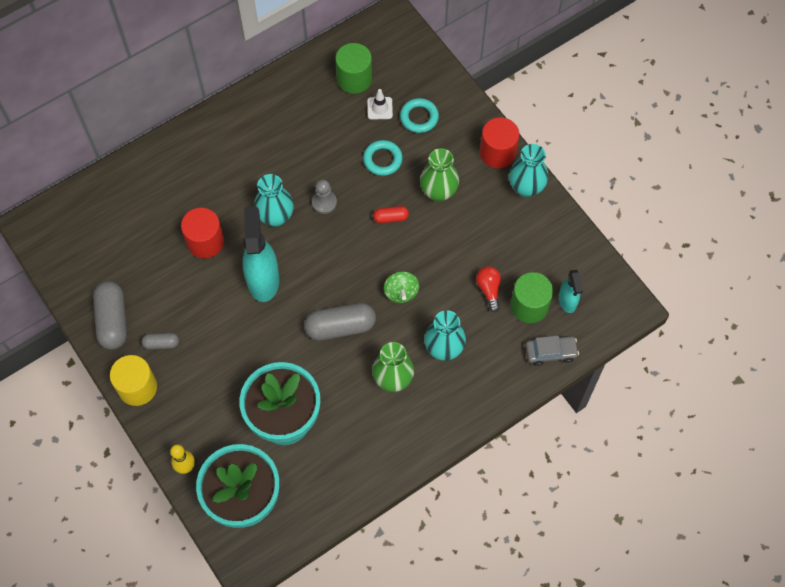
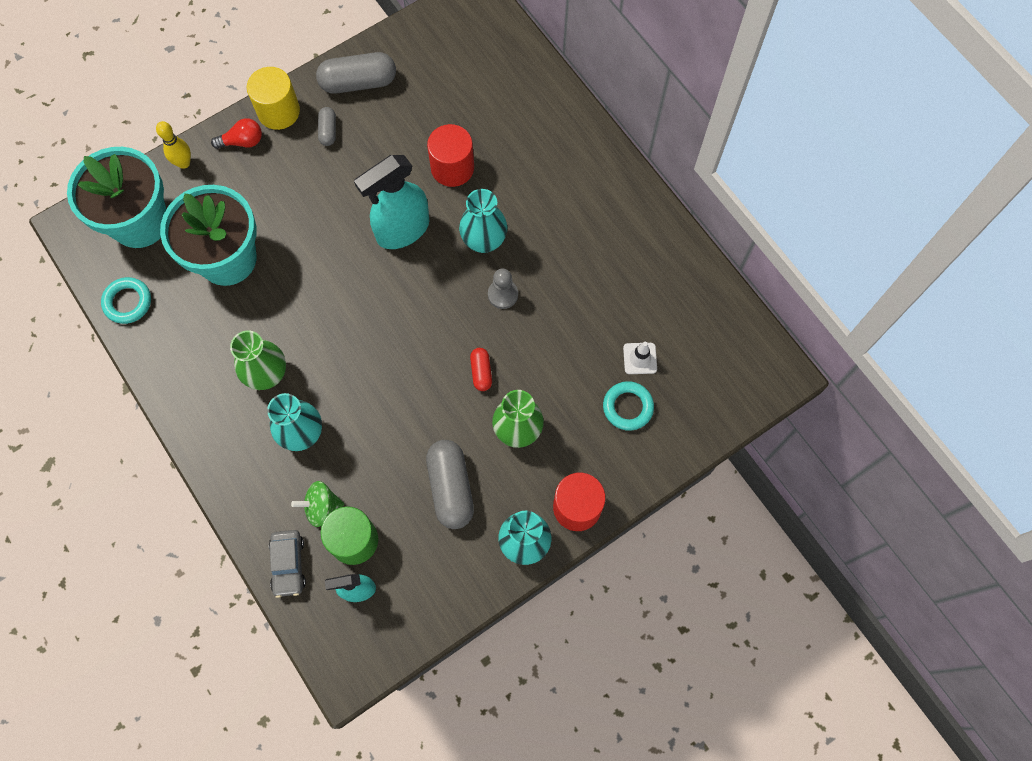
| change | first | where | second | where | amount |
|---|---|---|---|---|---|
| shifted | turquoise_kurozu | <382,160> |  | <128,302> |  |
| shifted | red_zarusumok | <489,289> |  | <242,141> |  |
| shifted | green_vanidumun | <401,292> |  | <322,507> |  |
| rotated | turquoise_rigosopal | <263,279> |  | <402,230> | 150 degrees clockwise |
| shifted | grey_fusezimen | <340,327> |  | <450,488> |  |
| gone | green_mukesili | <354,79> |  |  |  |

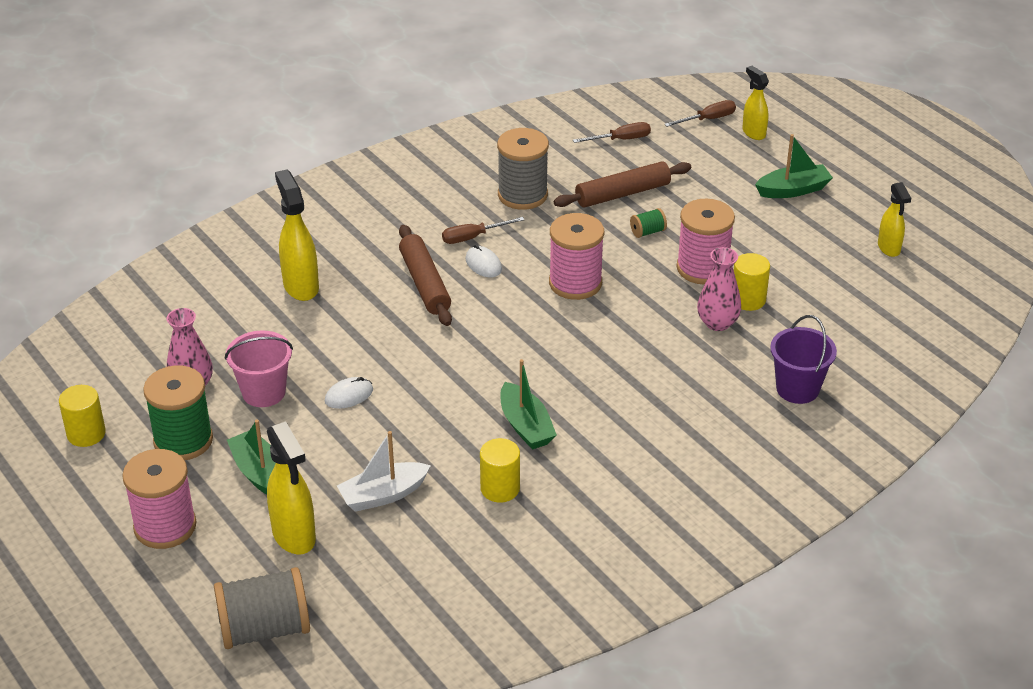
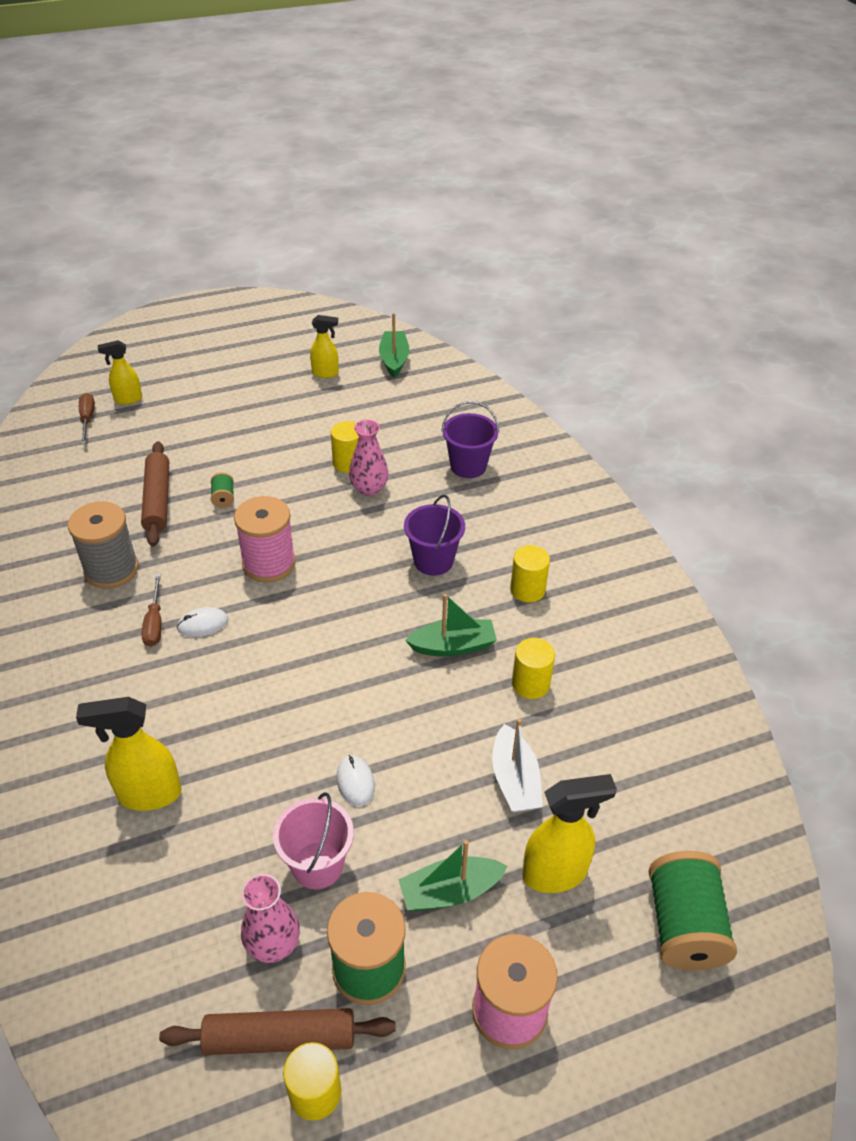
| change | first | where | second | where | amount |
|---|---|---|---|---|---|
| shifted | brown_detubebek | <425,283> |  | <280,1038> |  |
| shifted | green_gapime | <793,190> |  | <394,360> |  |
| new |  |  | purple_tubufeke | <433,561> |  |
| new |  |  | yellow_mukesili | <527,590> |  |
| repainted | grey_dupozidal | <264,629> | green_dupozidal | <684,926> |  |
| gone | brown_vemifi | <621,139> |  |  |  |
| gone | pink_dupozidal | <702,268> |  |  |  |

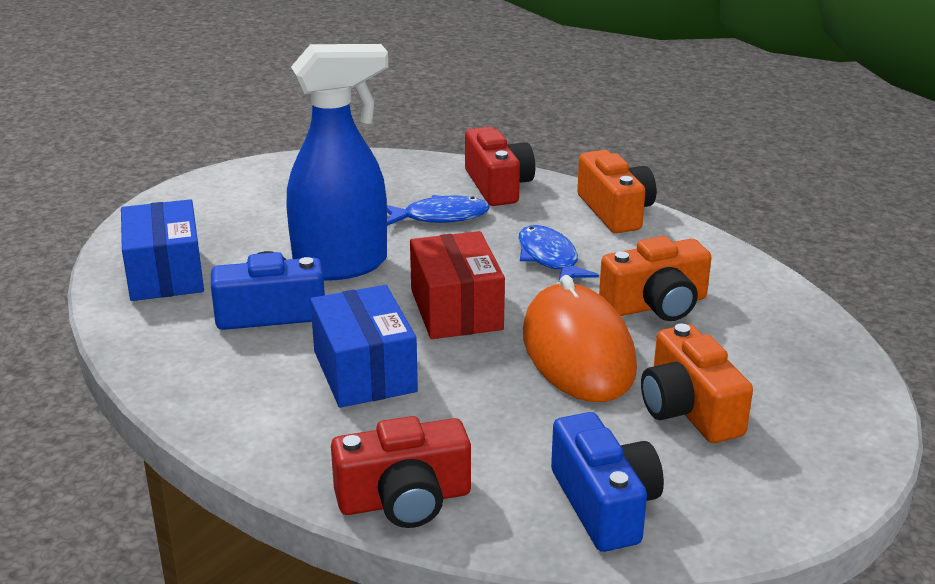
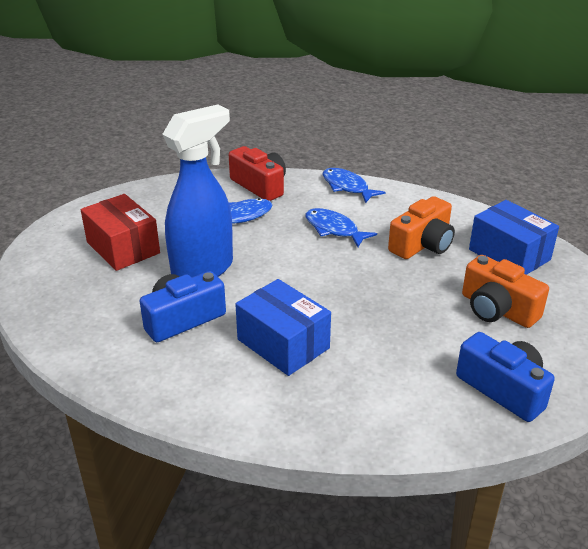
| change | first | where | second | where | amount |
|---|---|---|---|---|---|
| shifted | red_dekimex | <456,309> |  | <123,248> |  |
| swapped | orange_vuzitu | <615,211> | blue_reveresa | <347,187> |  |
| shifted | blue_dekimex | <165,274> |  | <509,254> |  |
| gone | red_vuzitu | <404,499> |  |  |  |
| gone | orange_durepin | <578,351> |  |  |  |

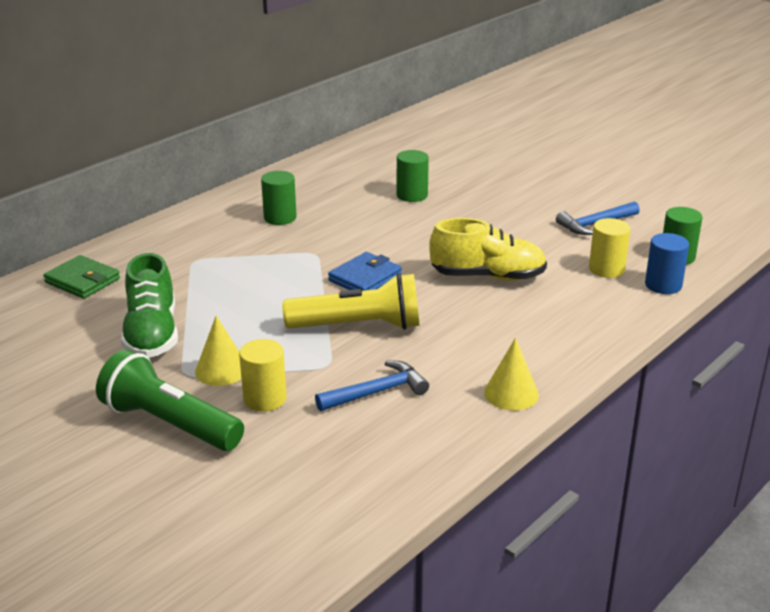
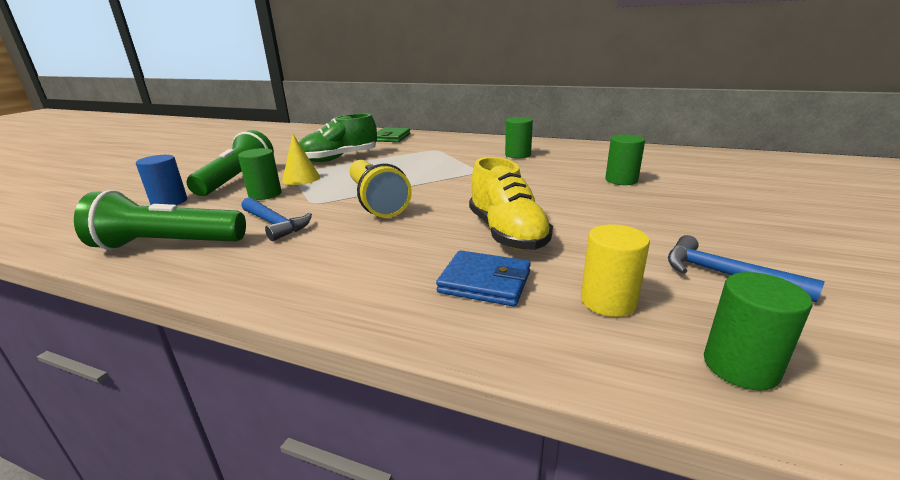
| change | first | where | second | where | amount |
|---|---|---|---|---|---|
| new |  |  | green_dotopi | <168,244> |  |
| shifted | blue_mukesili | <663,285> |  | <169,202> |  |
| repainted | yellow_mukesili | <265,399> | green_mukesili | <265,194> |  |
| shifted | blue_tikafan | <365,278> |  | <485,282> |  |
| gone | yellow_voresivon | <511,393> |  |  |  |

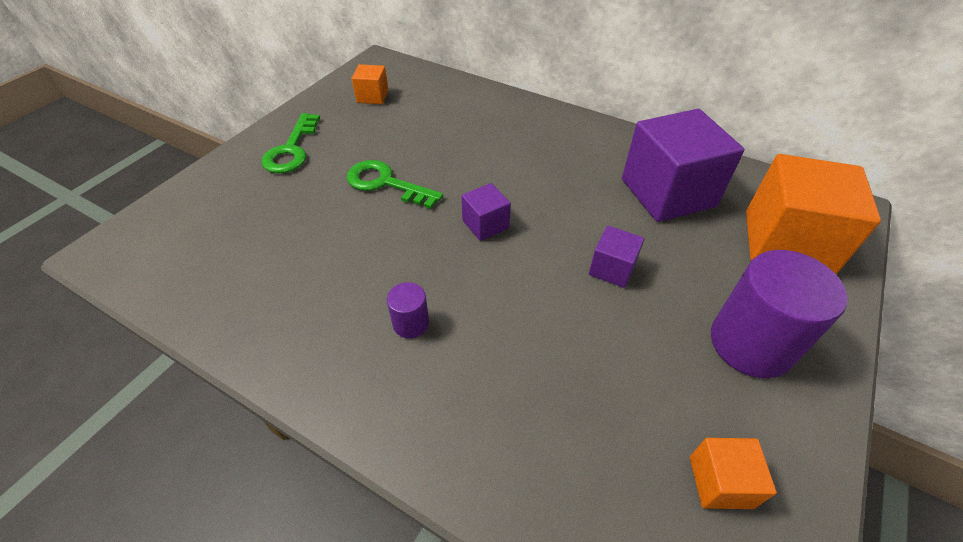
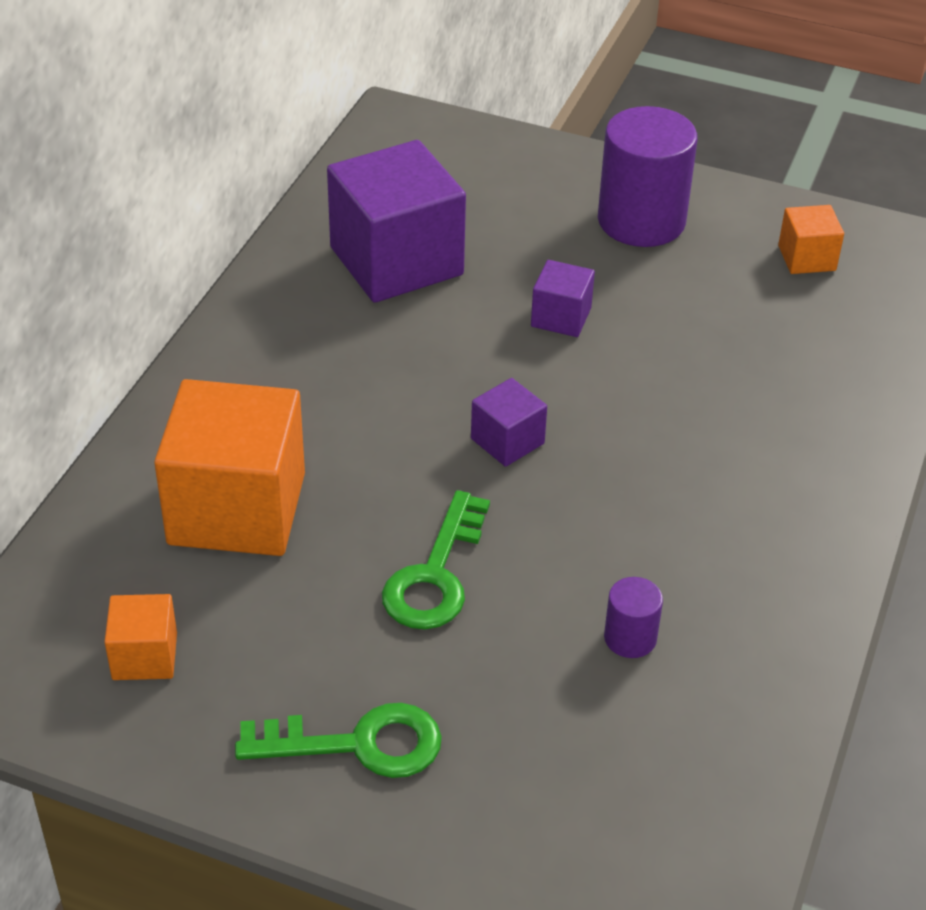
| change | first | where | second | where | amount |
|---|---|---|---|---|---|
| shifted | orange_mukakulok | <786,243> |  | <237,509> |  |
| shifted | purple_mukesili | <411,323> |  | <630,638> |  |

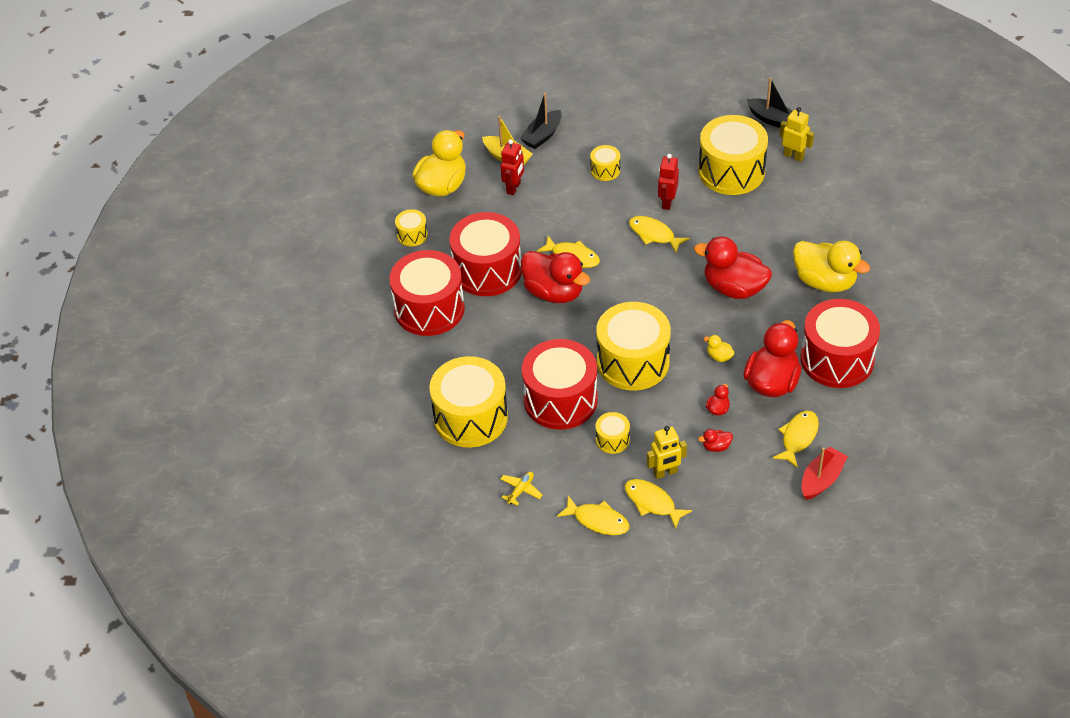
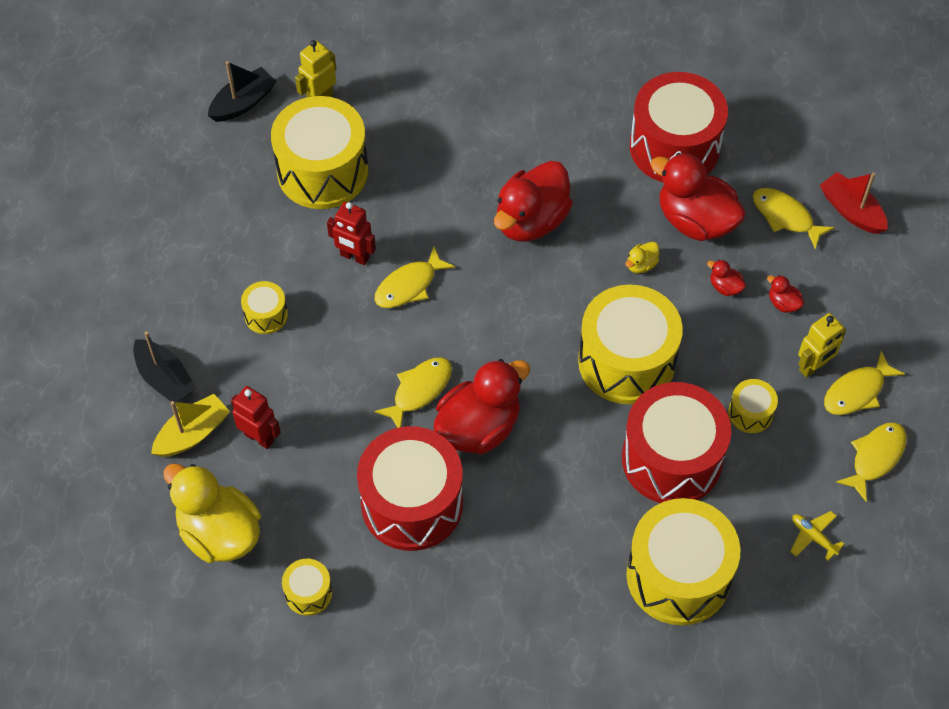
| change | first | where | second | where | amount |
|---|---|---|---|---|---|
| rotated | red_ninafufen | <716,446> |  | <783,303> | 135 degrees clockwise |
| rotated | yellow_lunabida | <665,472> |  | <813,367> | 60 degrees clockwise |
| gone | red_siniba | <429,309> |  |  |  |
| gone | yellow_ninafufen | <825,281> |  |  |  |

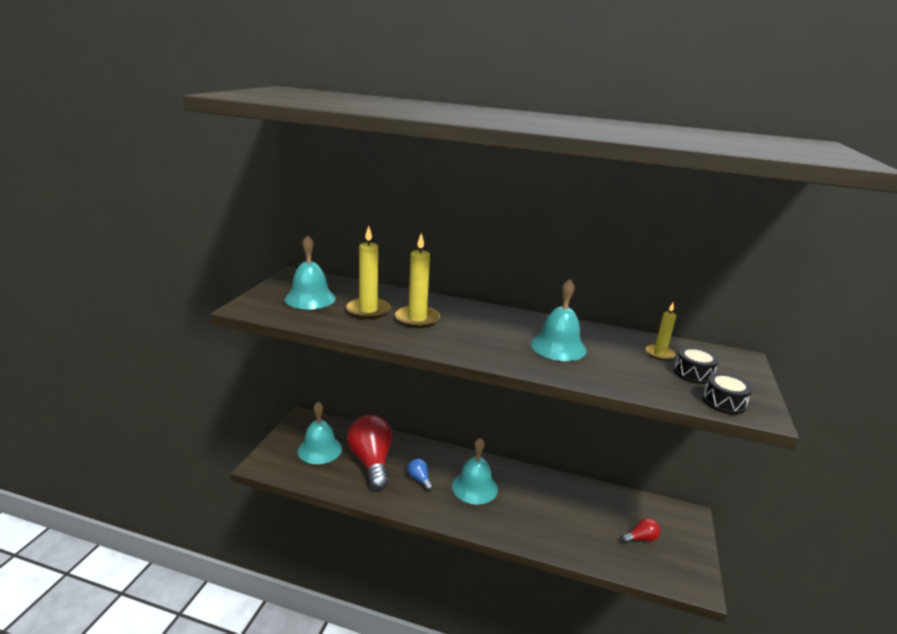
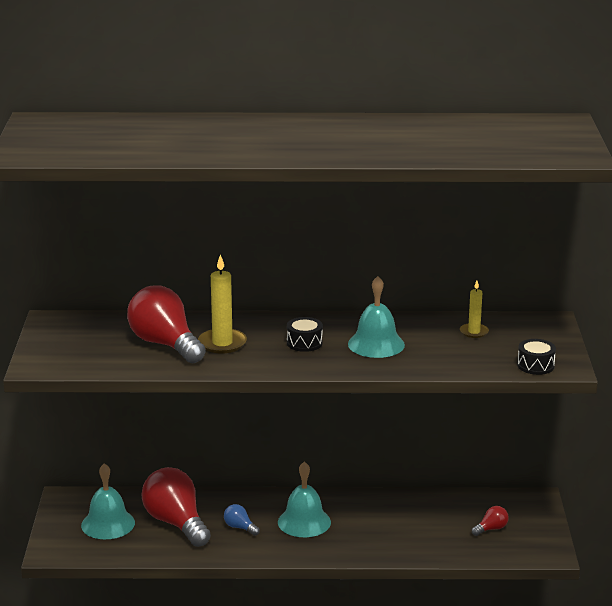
| change | first | where | second | where | amount |
|---|---|---|---|---|---|
| swapped | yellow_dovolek | <368,310> | red_zarusumok | <165,344> |  |
| shifted | black_siniba | <693,374> |  | <304,343> |  |
| gone | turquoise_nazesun | <310,298> |  |  |  |

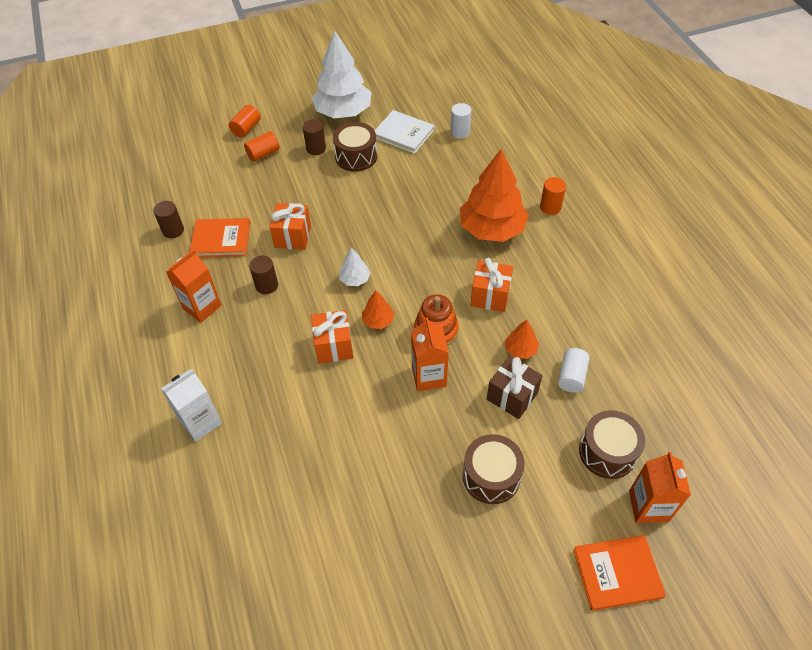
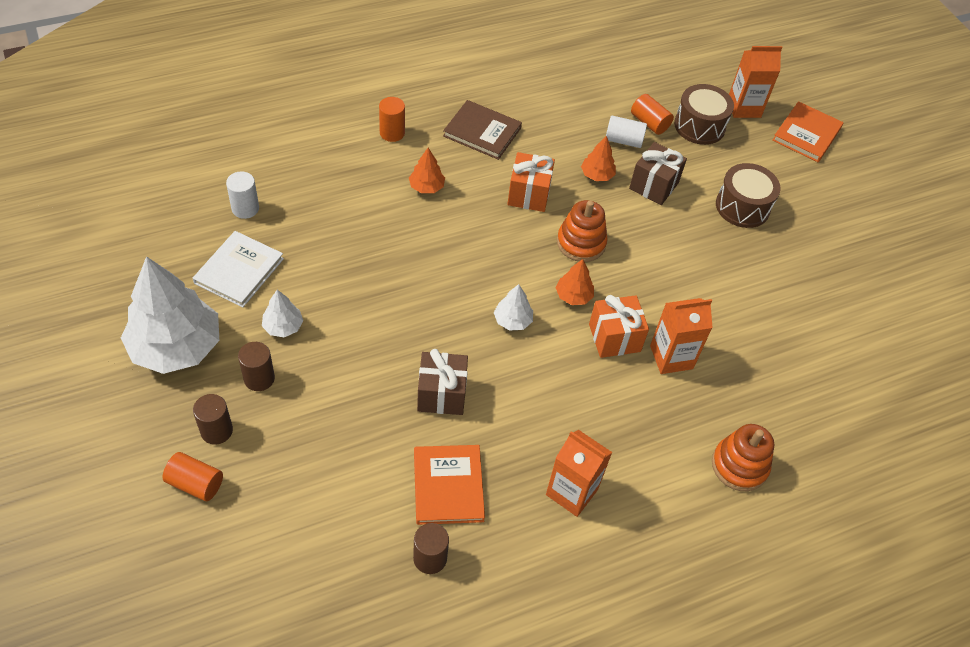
| change | first | where | second | where | amount |
|---|---|---|---|---|---|
| shifted | brown_mukesili | <267,285> |  | <216,431> |  |
| swapped | brown_siniba | <356,156> | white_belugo | <283,326> |  |
| scaled | orange_belugo | <491,229> |  | <426,187> | x0.44 |
| repainted | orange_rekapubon | <293,237> | brown_rekapubon | <441,394> |  |
| new |  |  | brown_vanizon | <482,132> |  |
| shifted | orange_mukesili | <263,154> |  | <649,123> |  |
| shifted | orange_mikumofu | <429,376> |  | <671,357> |  |
| swapped | white_mikumofu | <200,422> | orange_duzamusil | <739,466> |  |
| rotated | orange_vanizon | <617,573> |  | <806,134> | 45 degrees clockwise |

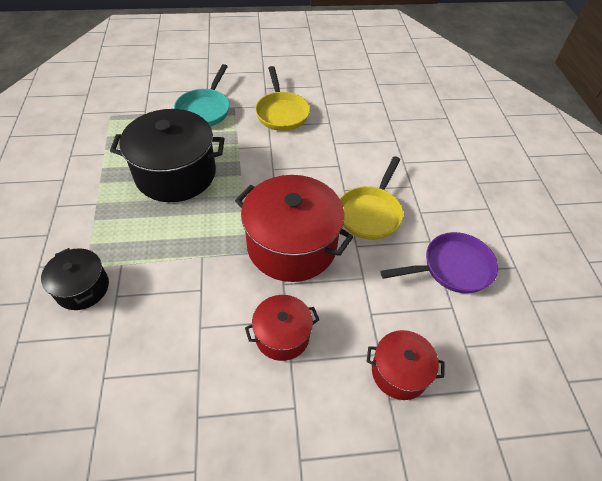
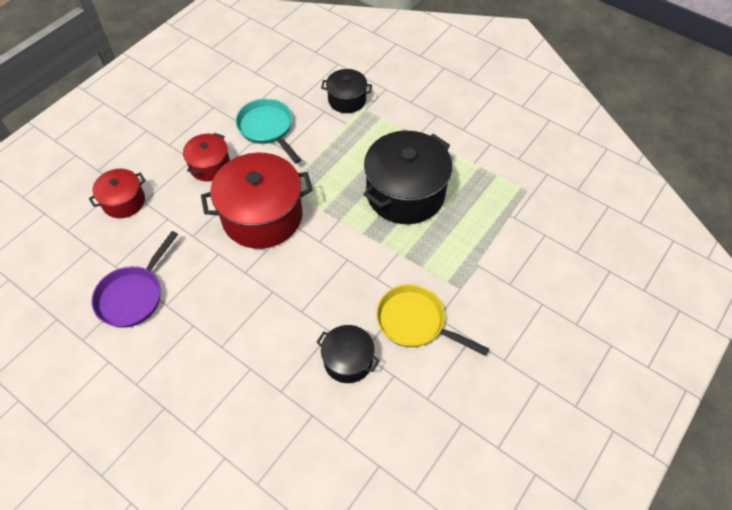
| change | first | where | second | where | amount |
|---|---|---|---|---|---|
| shifted | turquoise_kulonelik | <205,110> |  | <267,128> |  |
| new |  |  | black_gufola | <348,360> |  |
| gone | yellow_kulonelik | <370,213> |  |  |  |

